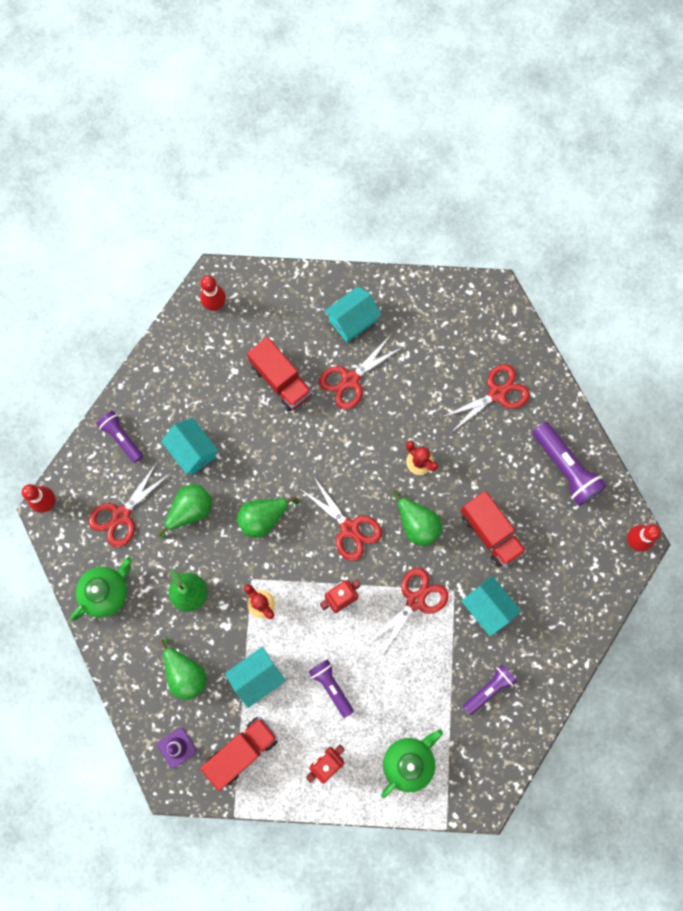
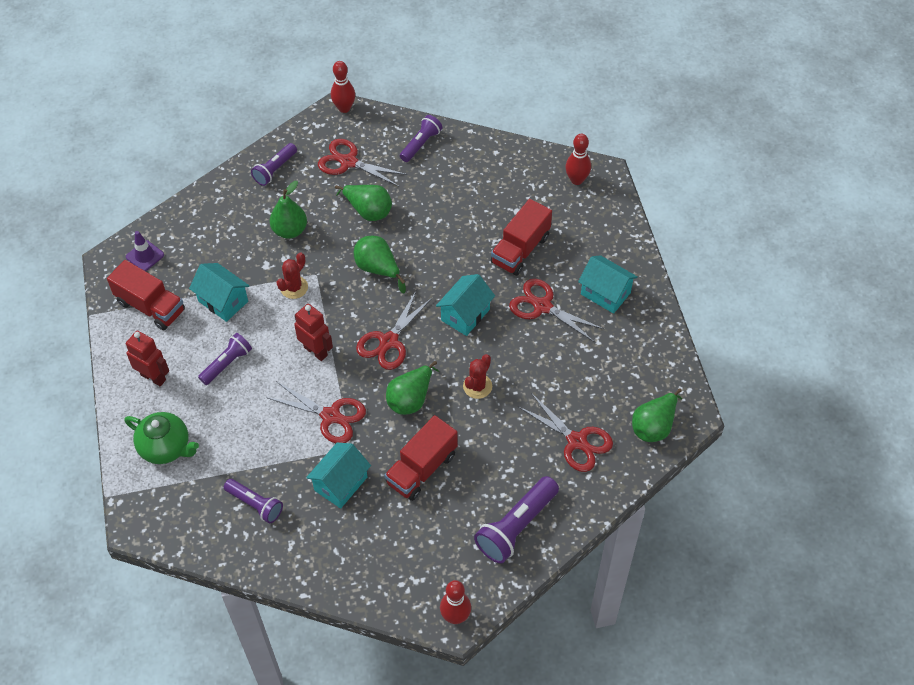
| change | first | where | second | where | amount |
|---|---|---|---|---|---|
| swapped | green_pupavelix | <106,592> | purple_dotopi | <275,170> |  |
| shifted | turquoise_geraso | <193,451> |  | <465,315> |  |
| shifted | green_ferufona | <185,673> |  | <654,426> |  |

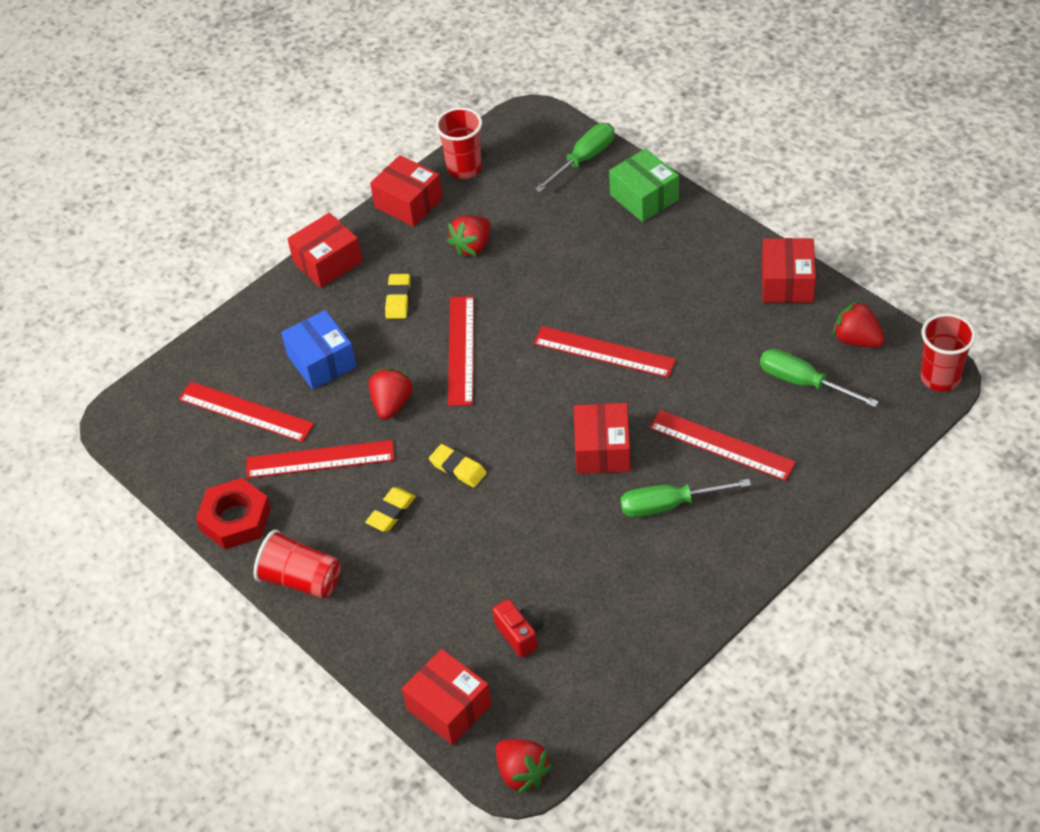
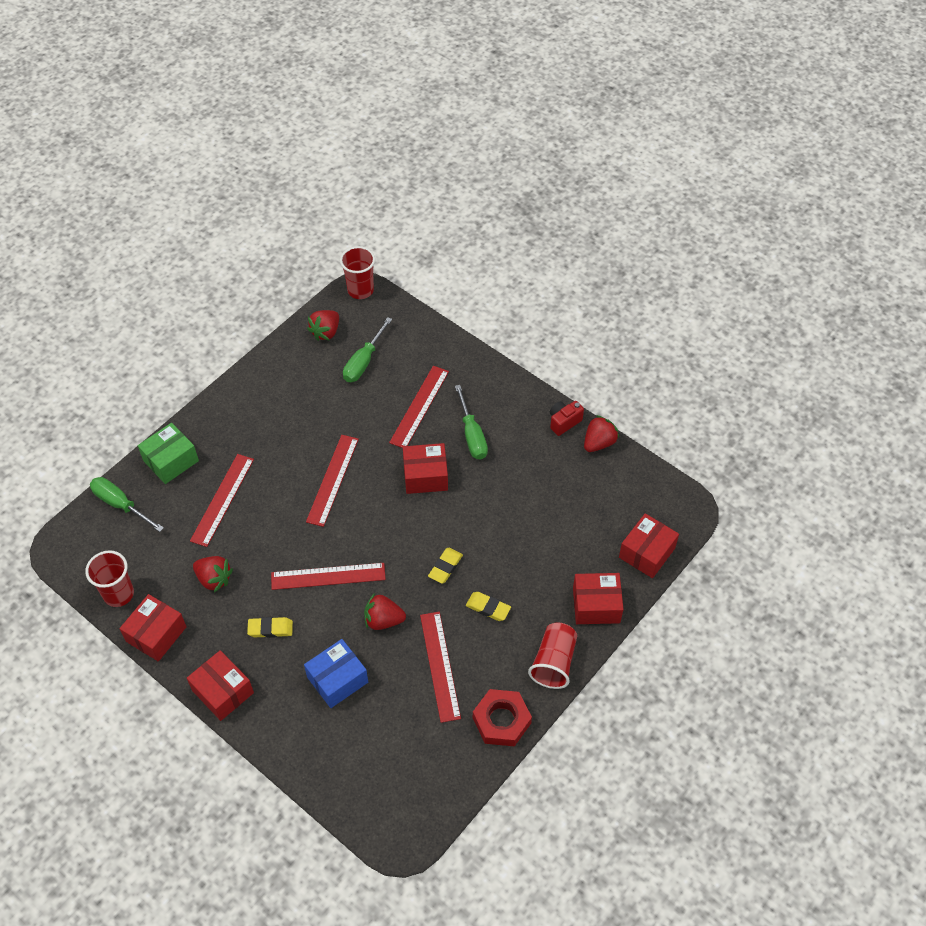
| change | first | where | second | where | amount |
|---|---|---|---|---|---|
| shifted | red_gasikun | <246,411> |  | <222,499> |  |
| shifted | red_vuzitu | <520,634> |  | <564,422> |  |
| shifted | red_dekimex | <787,282> |  | <596,605> |  |
| shifted | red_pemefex | <522,773> |  | <599,443> |  |

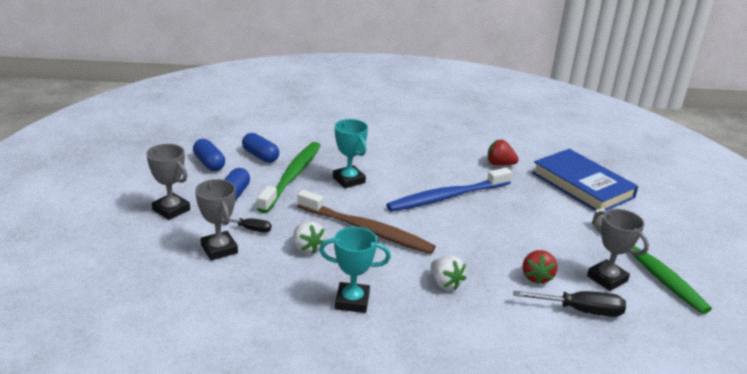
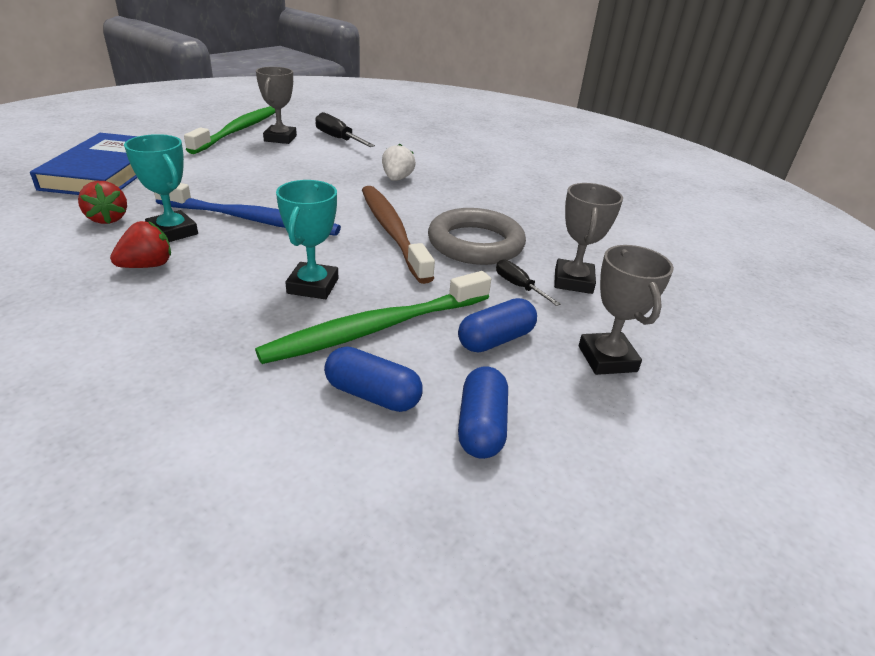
| change | first | where | second | where | amount |
|---|---|---|---|---|---|
| shifted | red_pemefex | <536,277> |  | <147,266> |  |
| shifted | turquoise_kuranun | <352,301> |  | <173,232> |  |
| rotated | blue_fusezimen | <260,156> |  | <372,395> | 60 degrees counterclockwise |
| swapped | white_pemefex | <307,248> | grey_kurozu | <475,243> |  |

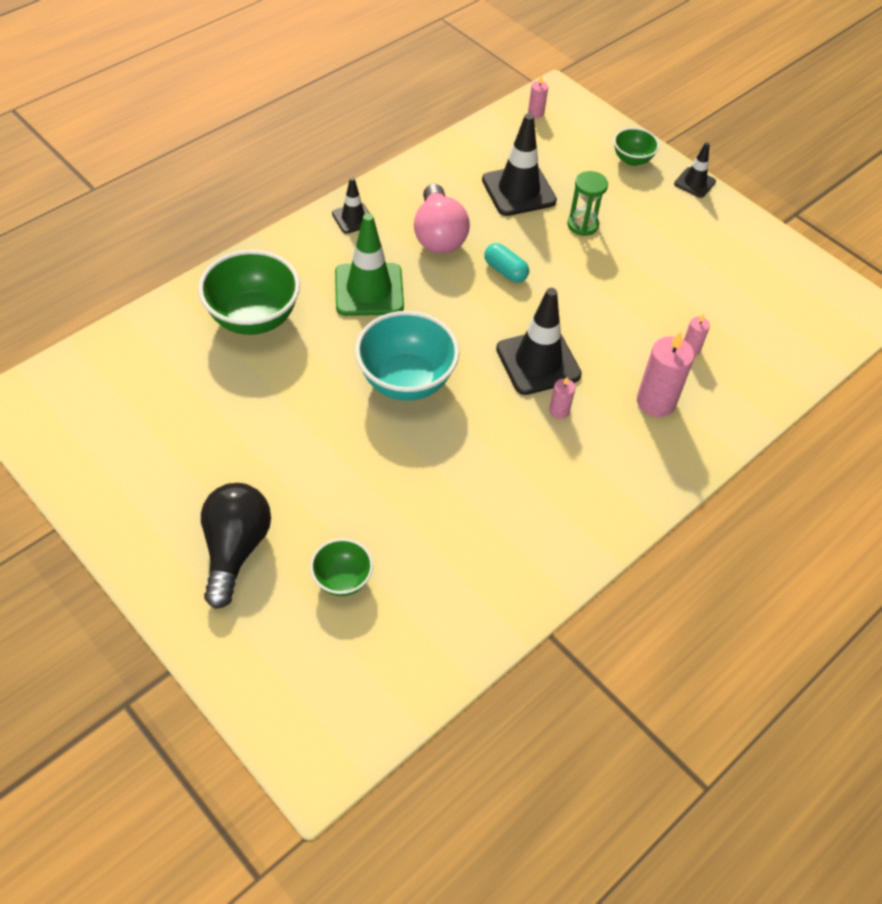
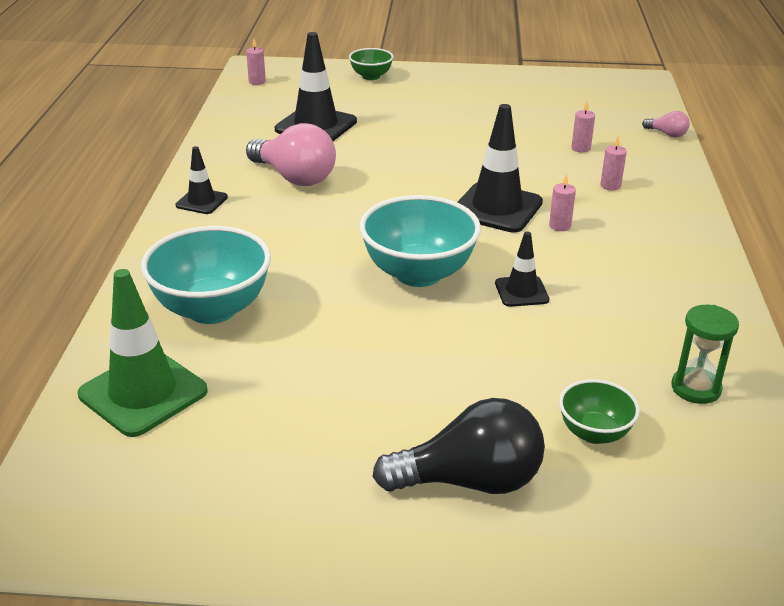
| change | first | where | second | where | amount |
|---|---|---|---|---|---|
| shifted | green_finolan | <369,290> |  | <143,393> |  |
| repainted | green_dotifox | <254,318> | turquoise_dotifox | <212,309> |  |
| rotated | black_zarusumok | <235,549> |  | <470,481> | 120 degrees clockwise |
| shifted | black_finolan | <694,183> |  | <521,291> |  |
| scaled | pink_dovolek | <656,402> |  | <610,186> | x0.51 |
| new |  |  | pink_zarusumok | <667,134> |  |
| shifted | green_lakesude | <582,225> |  | <696,388> |  |
| gone | turquoise_fusezimen | <505,271> |  |  |  |

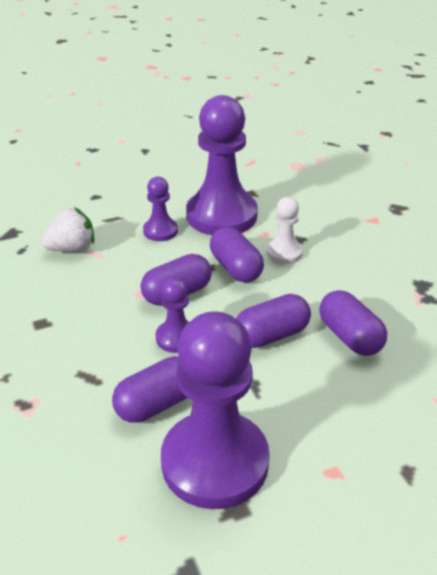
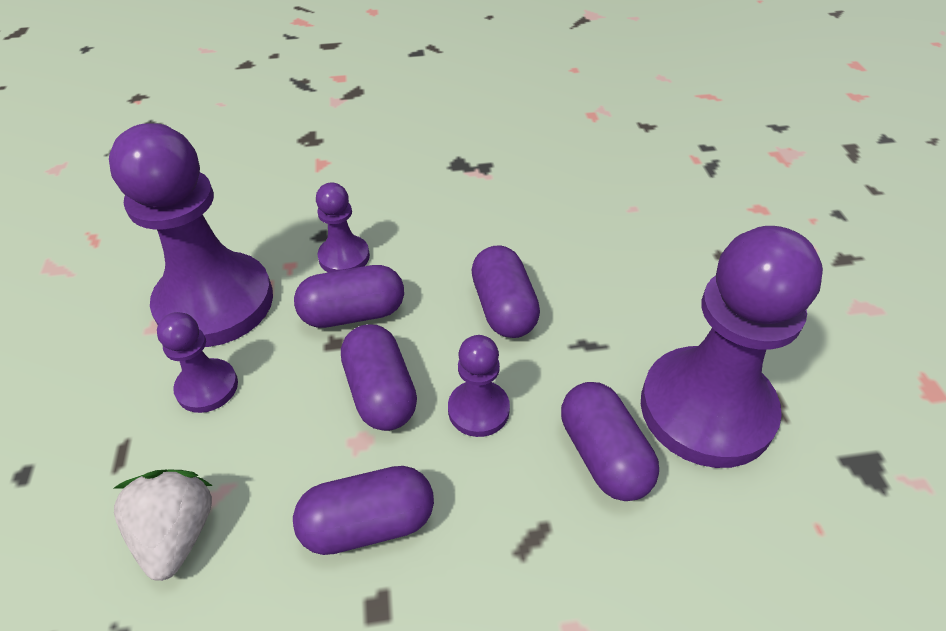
| change | first | where | second | where | amount |
|---|---|---|---|---|---|
| shifted | purple_fusezimen | <350,337> |  | <368,524> |  |
| repainted | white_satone | <284,252> | purple_satone | <344,257> |  |

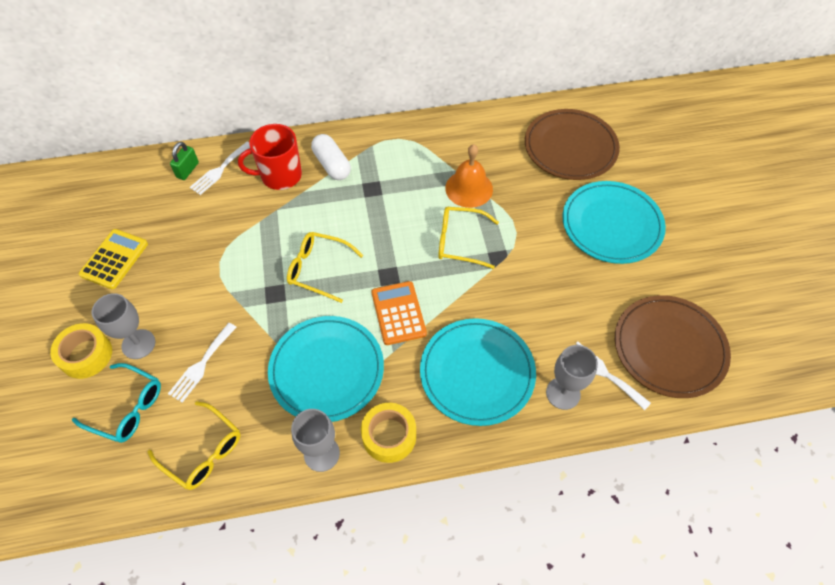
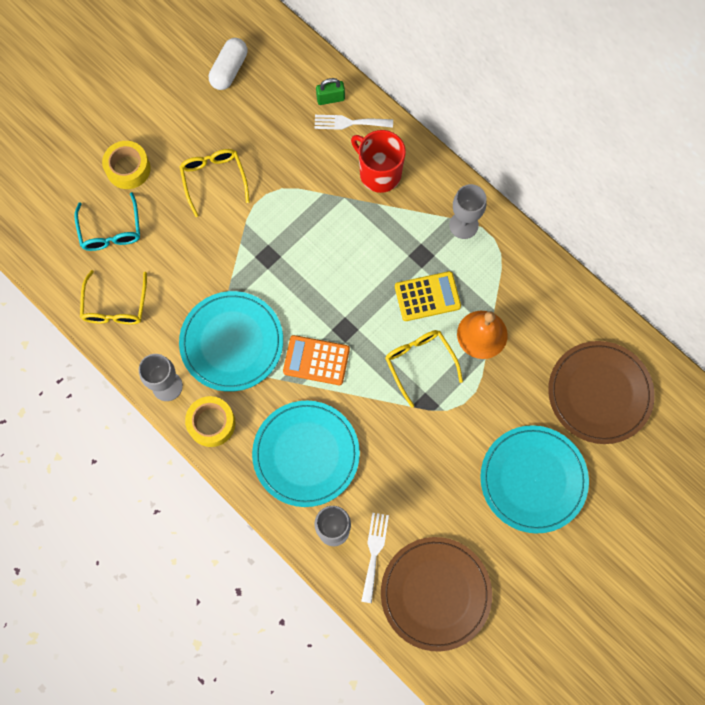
| change | first | where | second | where | amount |
|---|---|---|---|---|---|
| shifted | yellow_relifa | <318,269> |  | <214,179> |  |
| shifted | white_fusezimen | <332,165> |  | <229,70> |  |
| rotated | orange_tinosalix | <398,313> |  | <316,360> | 120 degrees counterclockwise |
| shifted | yellow_tinosalix | <114,259> |  | <427,296> |  |
| shifted | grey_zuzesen | <138,344> |  | <463,225> |  |
| gone | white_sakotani | <201,365> |  |  |  |

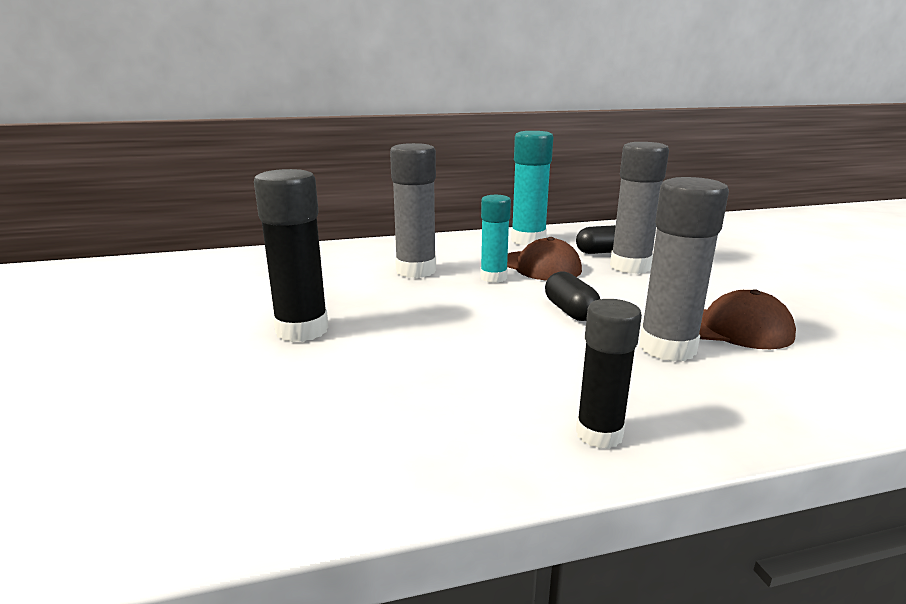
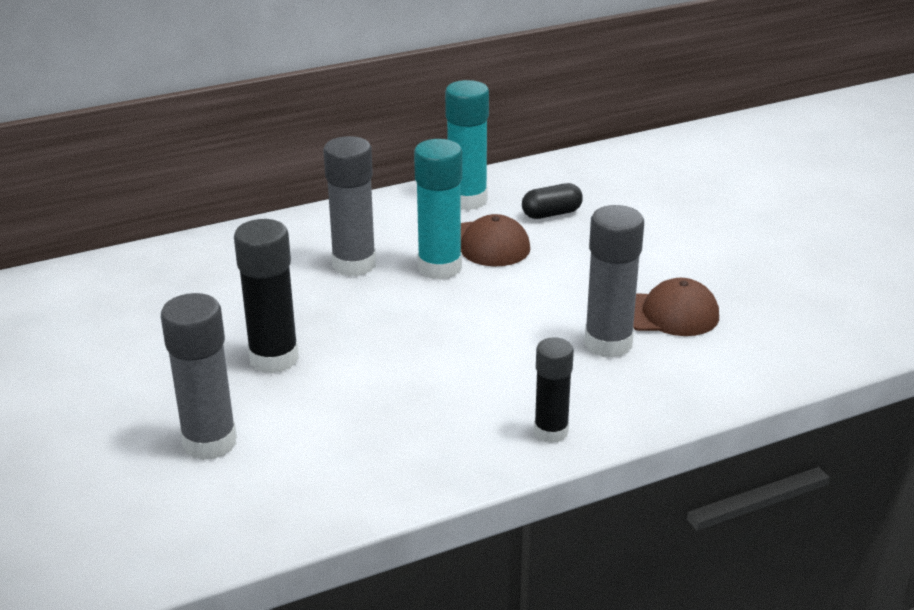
| change | first | where | second | where | amount |
|---|---|---|---|---|---|
| shifted | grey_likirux | <630,267> |  | <210,442> |  |
| scaled | turquoise_likirux | <493,277> |  | <439,267> | x1.54 |
| gone | black_fusezimen | <570,311> |  |  |  |

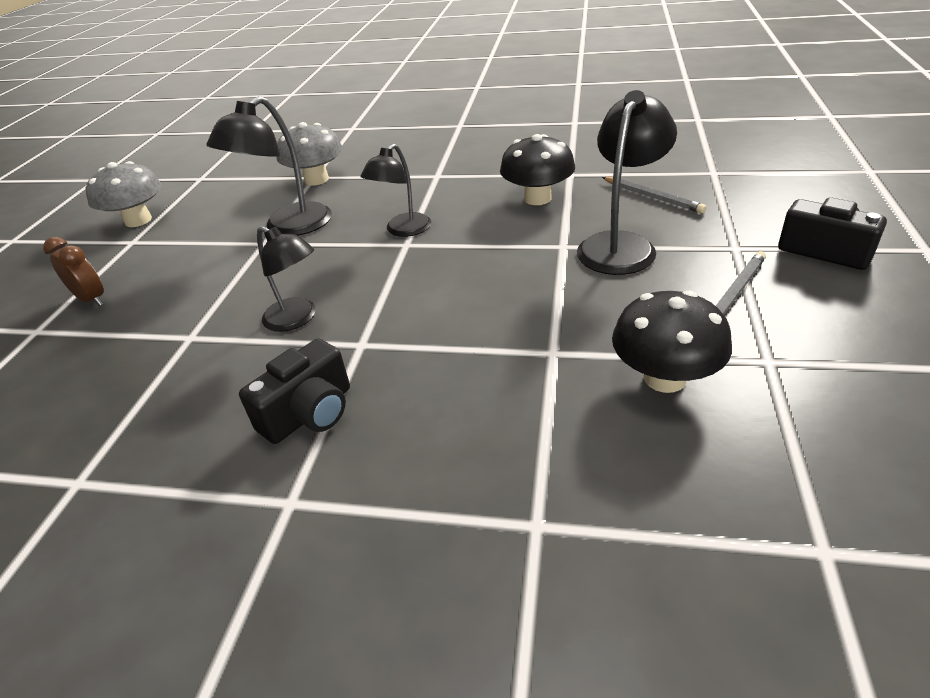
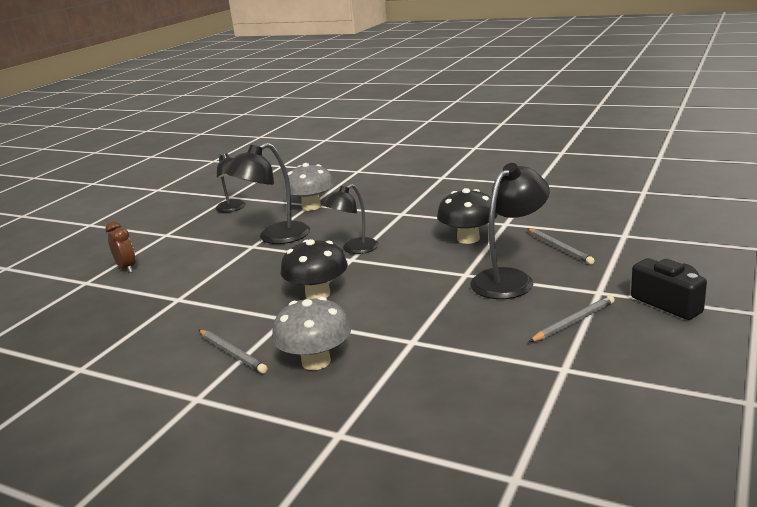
| change | first | where | second | where | amount |
|---|---|---|---|---|---|
| swapped | black_vuzitu | <309,413> | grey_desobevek | <232,353> |  |
| shifted | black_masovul | <297,319> |  | <233,208> |  |
| shifted | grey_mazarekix | <138,220> |  | <316,361> |  |
| shifted | black_mazarekix | <665,378> |  | <318,294> |  |

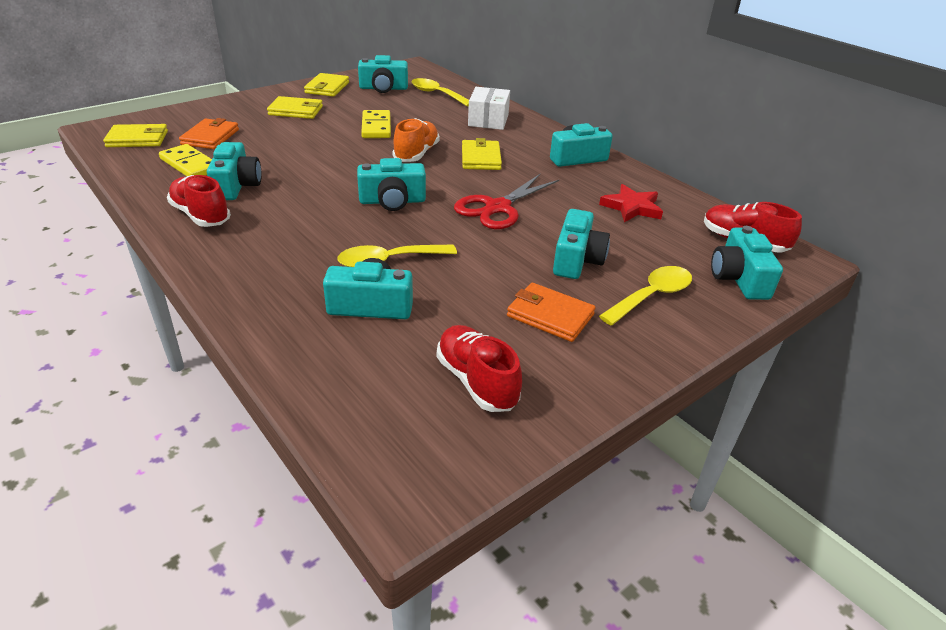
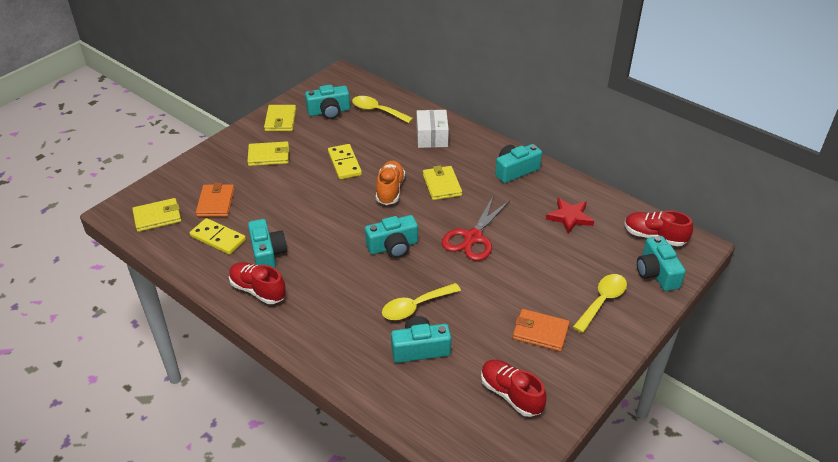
| change | first | where | second | where | amount |
|---|---|---|---|---|---|
| gone | turquoise_vuzitu | <577,260> |  |  |  |

